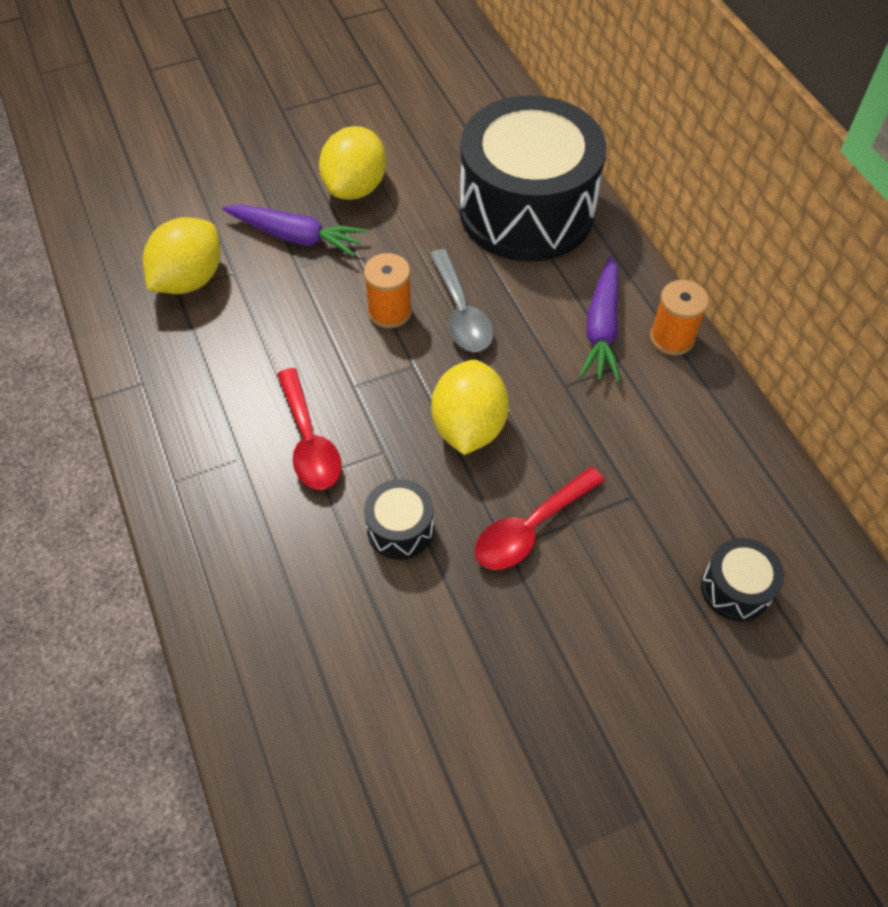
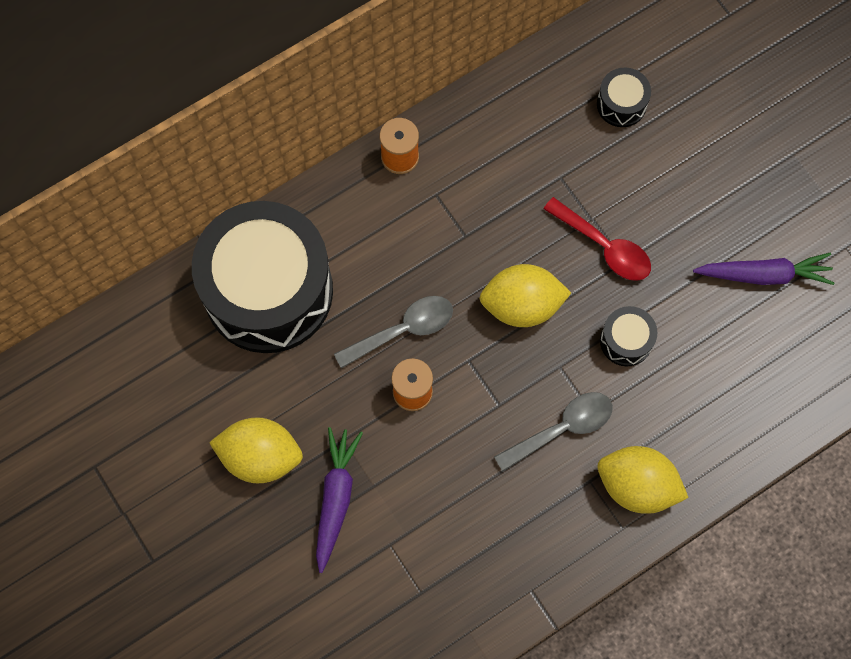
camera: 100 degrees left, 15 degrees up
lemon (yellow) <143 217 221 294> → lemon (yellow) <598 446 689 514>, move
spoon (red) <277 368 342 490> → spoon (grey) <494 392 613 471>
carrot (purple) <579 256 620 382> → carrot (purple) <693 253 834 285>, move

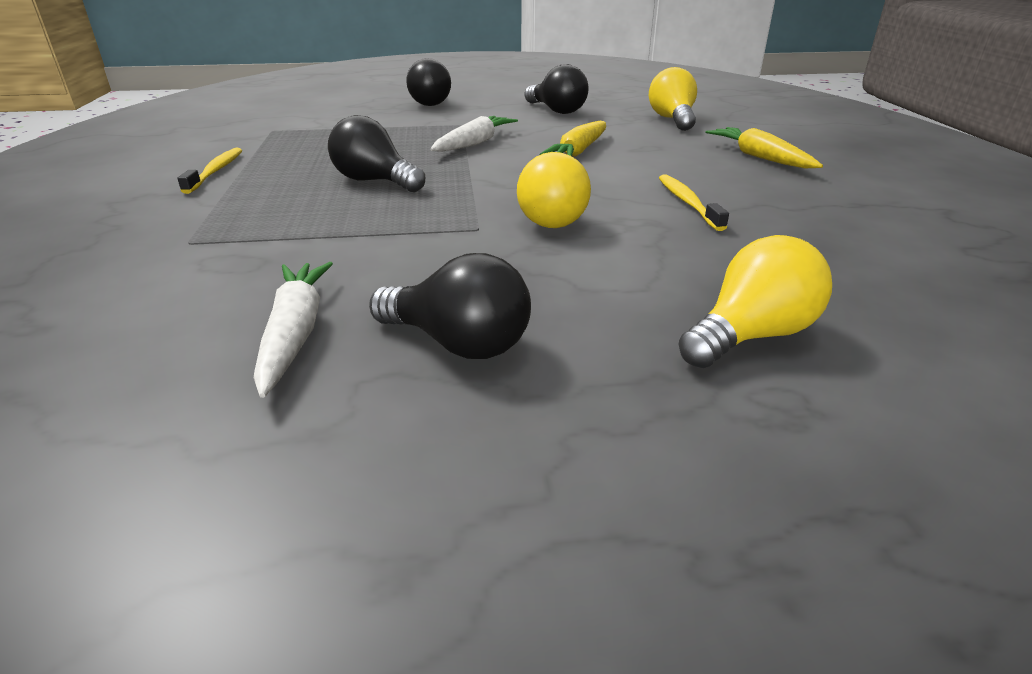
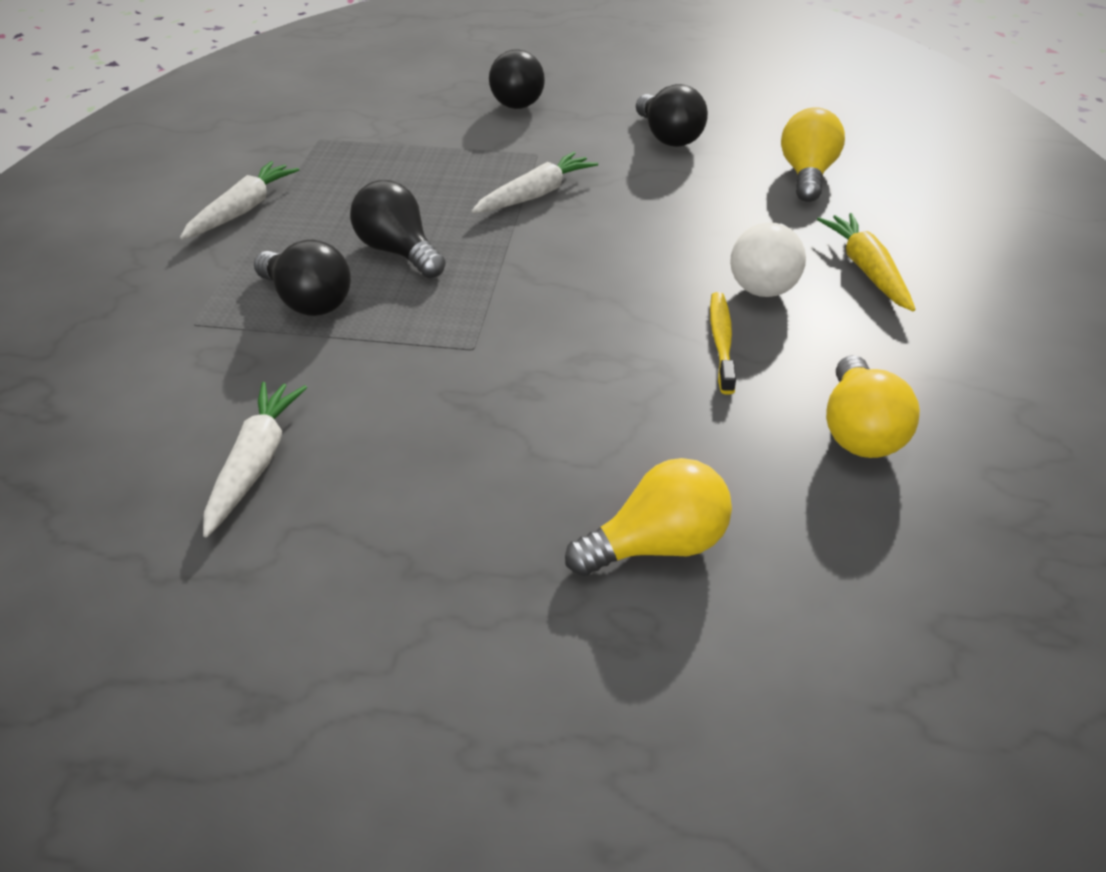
camera: 15 degrees right, 10 degrees up
toothbrush (yellow) <177 148 242 194> → carrot (white) <180 161 299 240>
light bulb (black) <369 253 531 359> → light bulb (black) <254 239 351 316>, move
light bulb (yellow) <517 152 591 228> → light bulb (yellow) <826 355 920 458>, move
carrot (yellow) <539 121 606 157> → -
- → light bulb (white) <730 222 806 297>

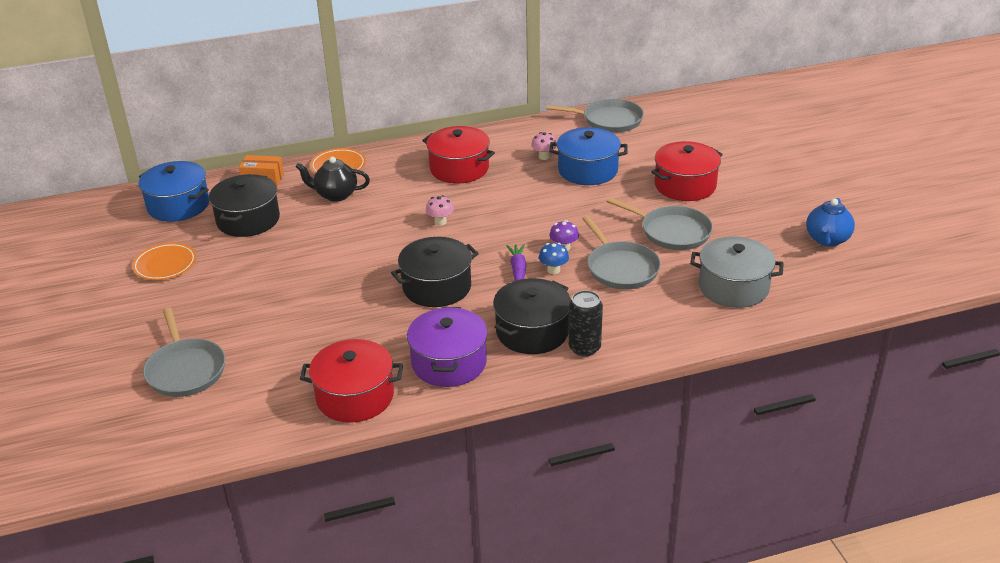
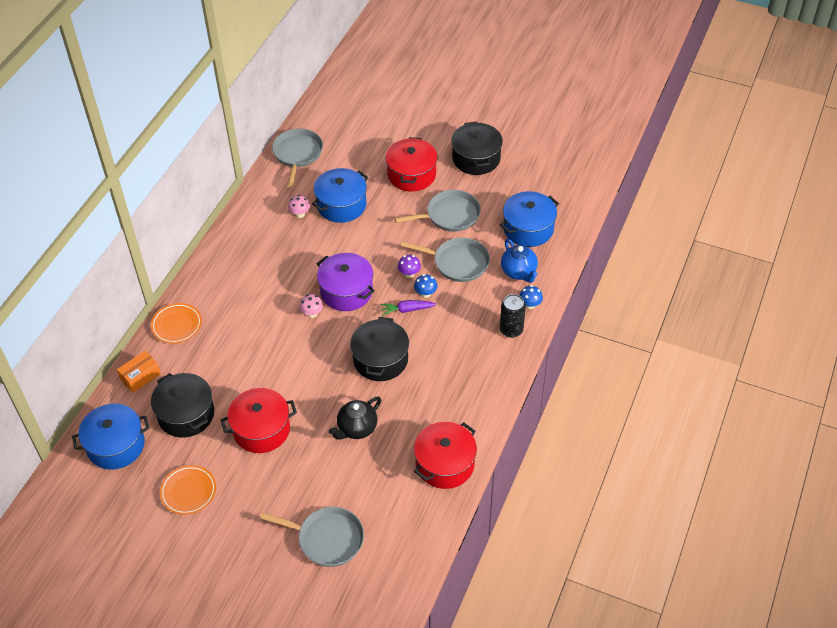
camera: 50 degrees left, 15 degrees up
teapot (black) <296 157 370 202> → teapot (black) <329 397 381 439>, move
pot (purple) <407 307 488 387> → pot (purple) <317 253 375 311>, move
pot (red) <422 126 495 183> → pot (red) <221 388 297 453>, move
pot (black) <493 278 571 354> → pot (black) <451 121 503 175>, move
carrot (purple) <506 244 526 281> → carrot (purple) <380 300 437 316>, 45 degrees counterclockwise
pan (grey) <546 99 644 133> → pan (grey) <272 129 323 187>, 45 degrees counterclockwise
pot (grey) <690 236 784 308> → pot (blue) <500 191 559 247>
teapot (blue) <806 198 855 247> → teapot (blue) <501 239 538 283>, move
- → mushroom (blue) <519 285 543 309>

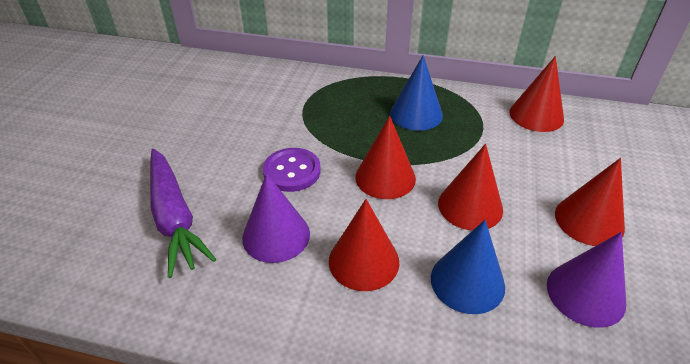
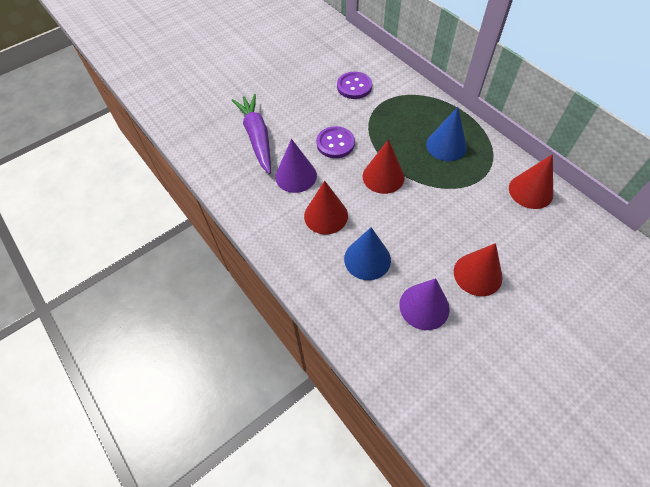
camera: 40 degrees right, 15 degrees up
carrot (purple) <150 149 216 278> → carrot (purple) <232 94 271 174>, 150 degrees clockwise
cone (red) <438 144 503 231> → -
- → button (purple) <337 72 372 99>

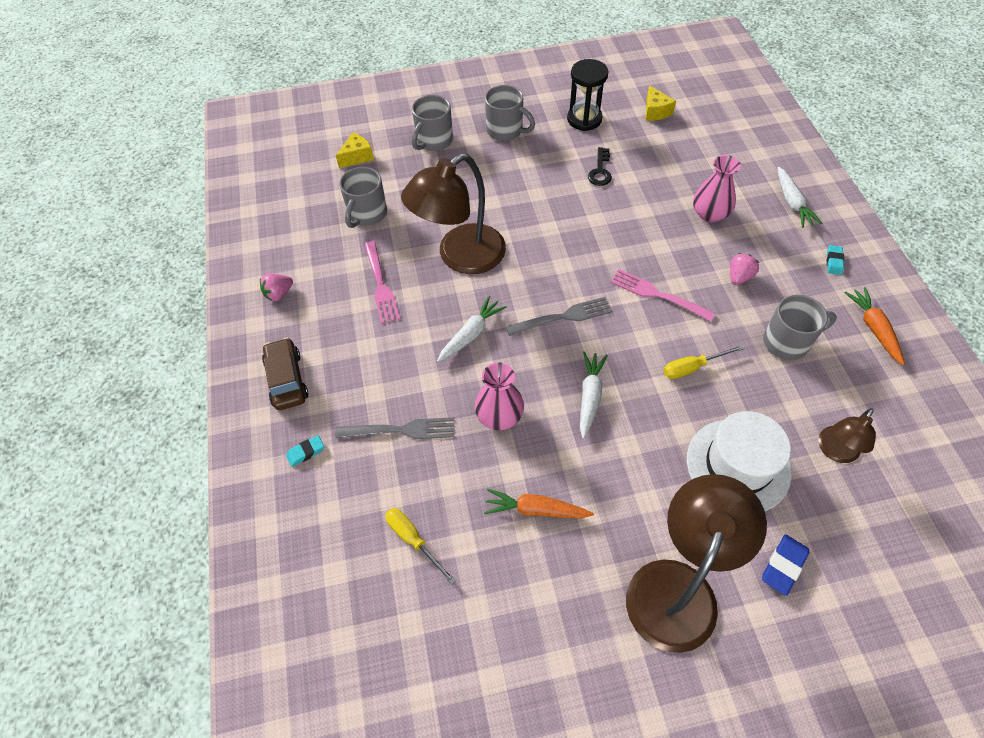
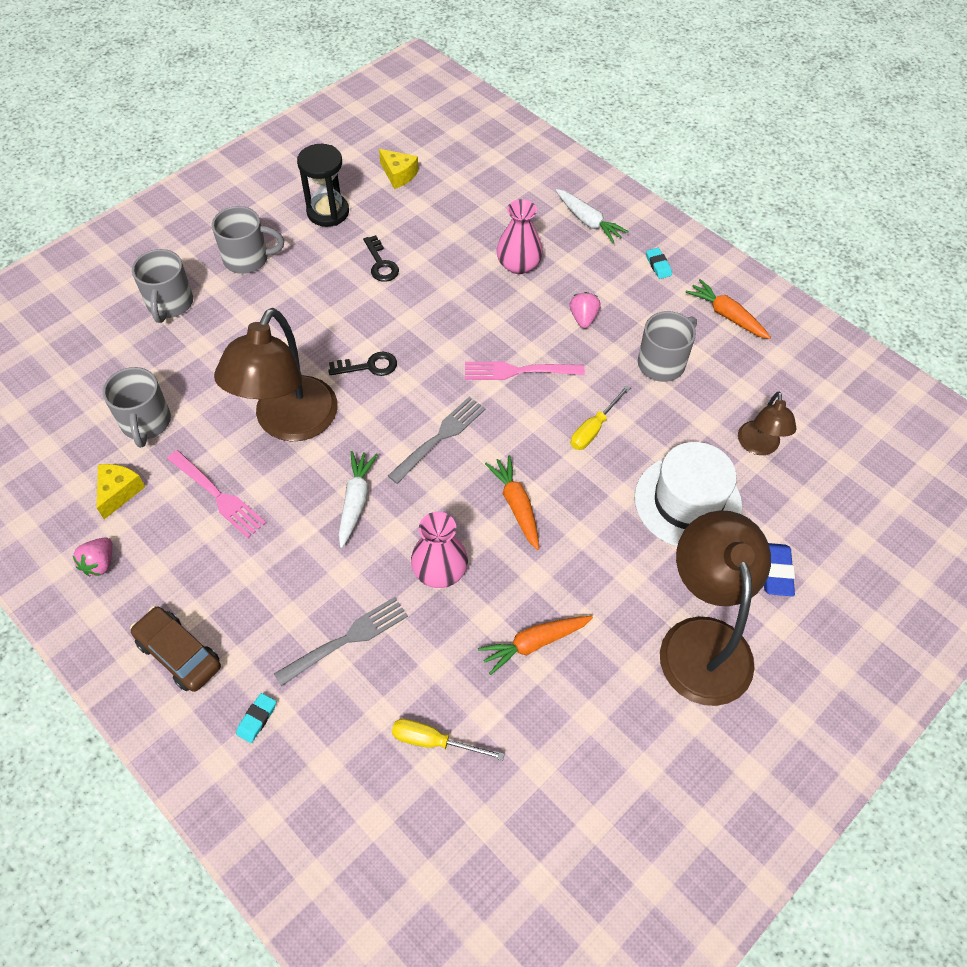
camera: 35 degrees left, 0 degrees up
cheese (yellow) <336 132 374 168> → cheese (yellow) <97 464 145 519>, move
carrot (white) <580 351 608 439> → carrot (orange) <485 455 539 550>
- → key (black) <328 352 397 376>

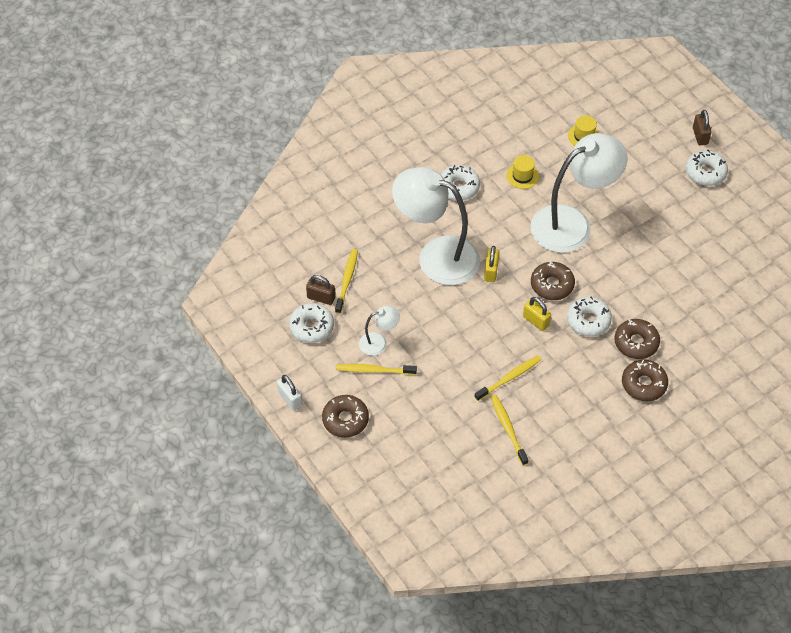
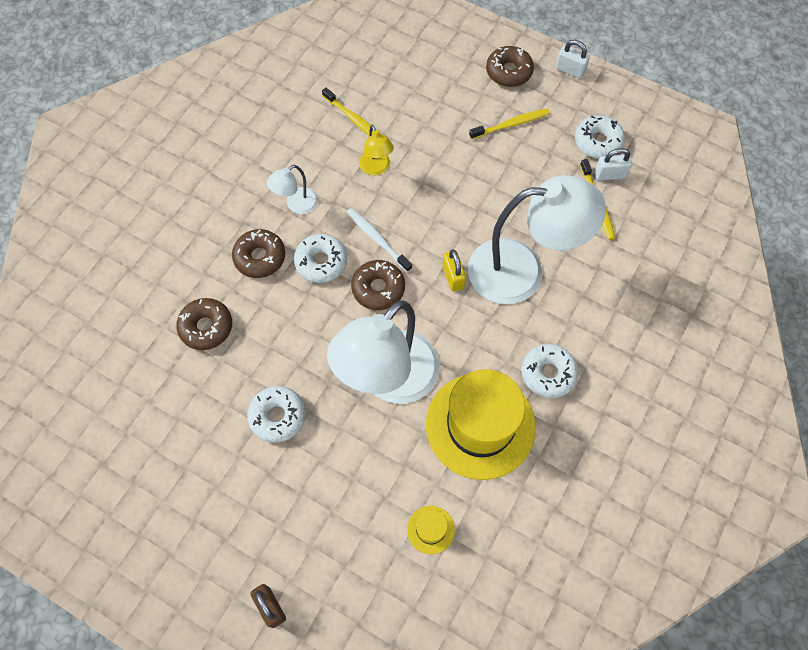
camera: 155 degrees right, 10 degrees up
padlock (brown) <306 275 335 305> → padlock (white) <595 148 632 181>
lamp (white) <359 306 400 356> → lamp (white) <267 165 318 214>, move
toothbrush (yellow) <474 356 541 401> → lamp (yellow) <359 125 394 175>
hat (yellow) <506 155 539 189> → hat (yellow) <426 369 536 480>, x2.42
padlock (yellow) <523 297 551 331> → toothbrush (white) <347 208 412 272>
donut (brown) <622 360 668 401> → donut (brown) <176 298 232 350>, move
donut (white) <686 150 728 186> → donut (white) <247 386 306 443>, move

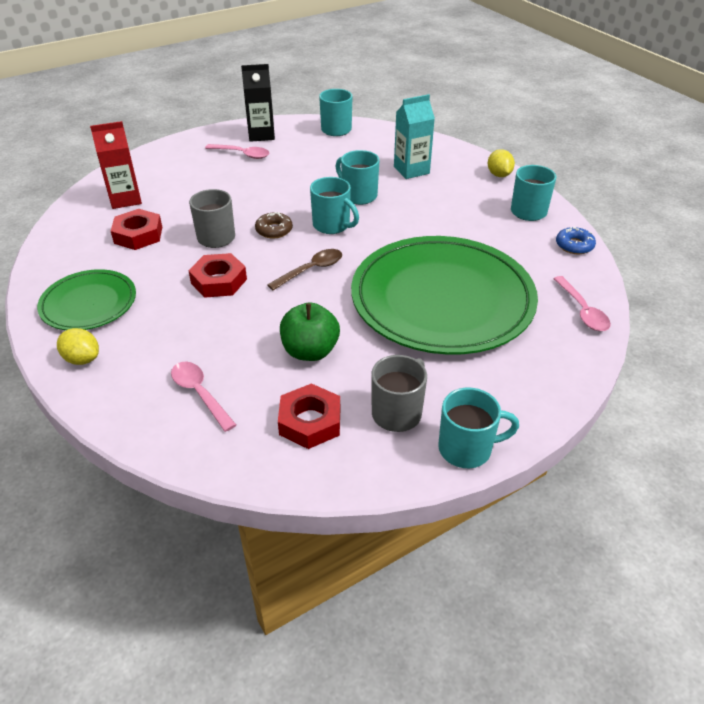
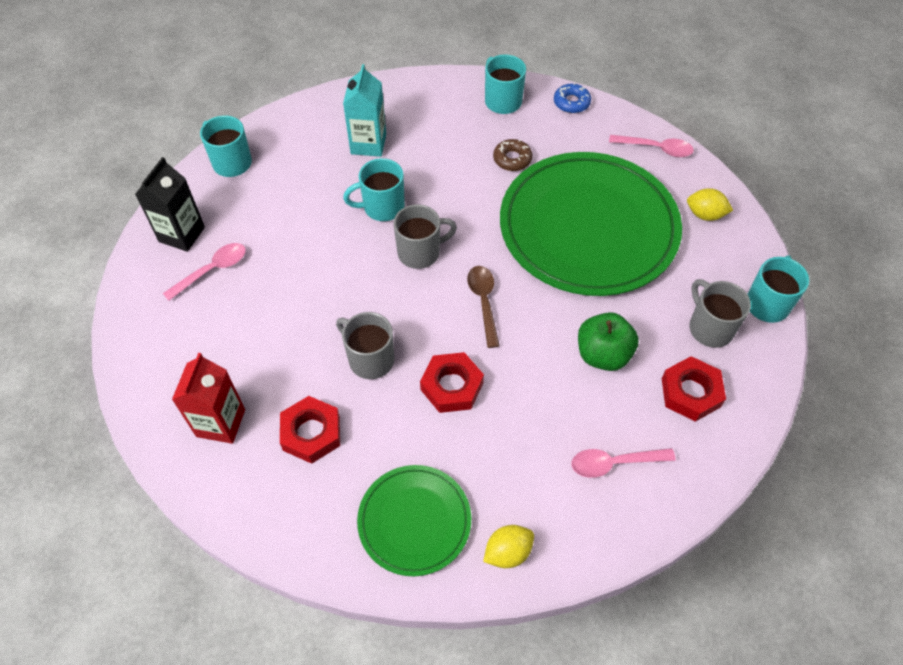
camera: 60 degrees left, 15 degrees up
donut (brown) <255 212 293 239> → donut (brown) <493 139 532 171>, move
mug (turquoise) <310 177 359 234> → mug (grey) <394 204 457 269>
lemon (yellow) <488 149 515 177> → lemon (yellow) <687 188 733 221>, move

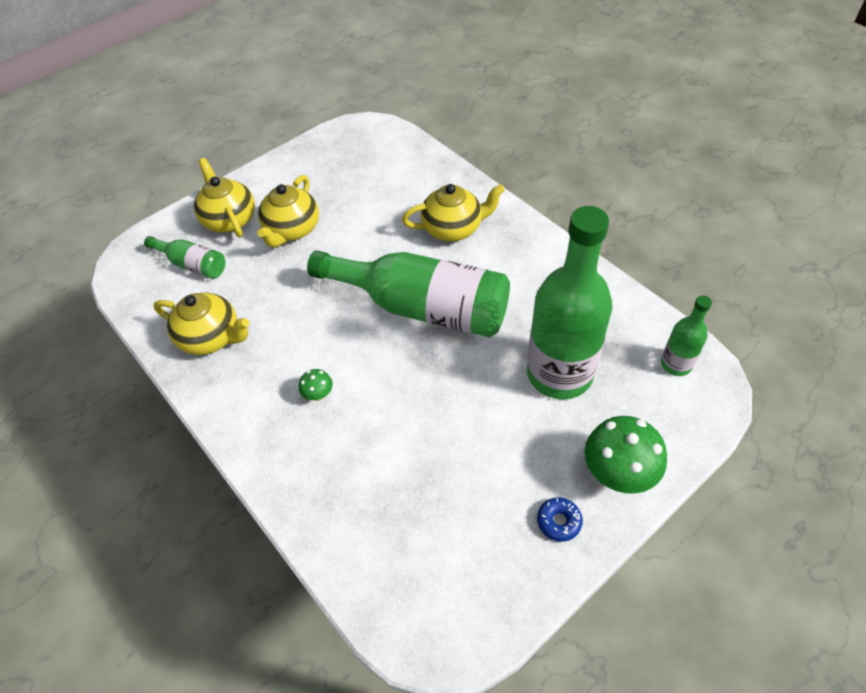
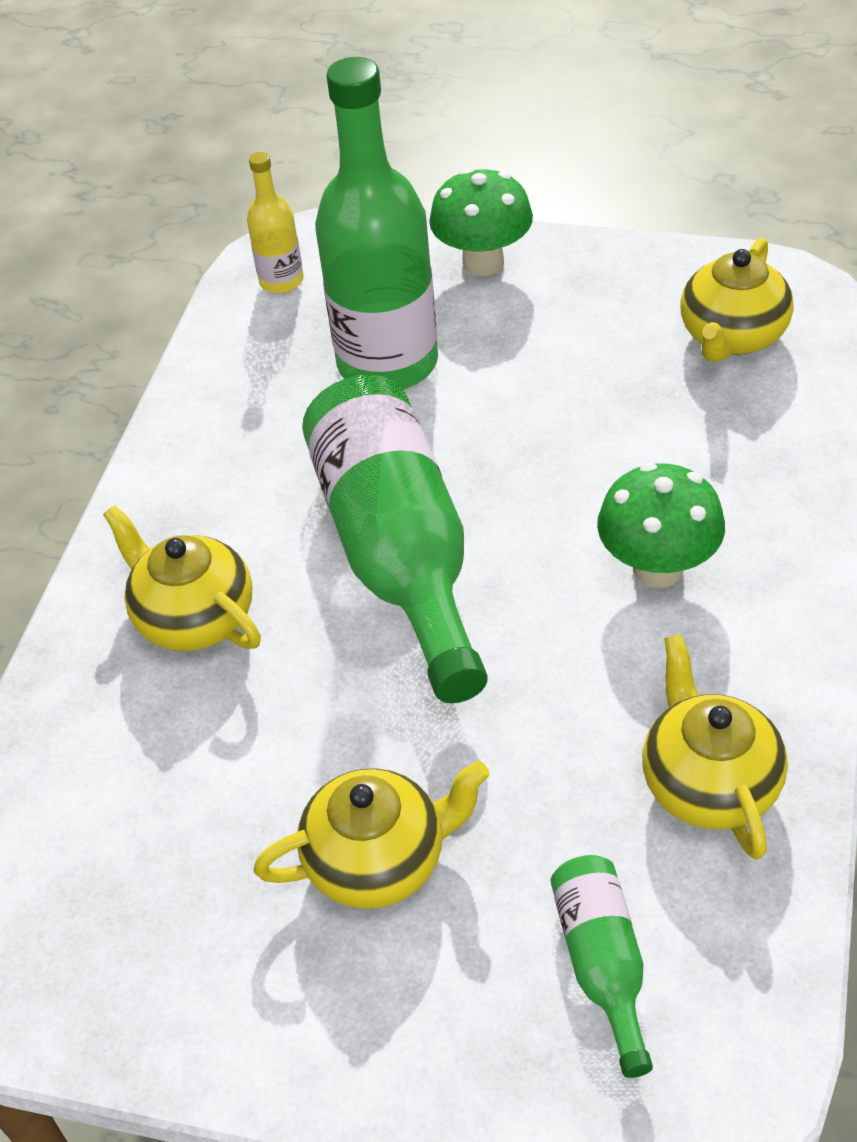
camera: 125 degrees left, 5 degrees down
teapot (yellow) <194 158 255 237> → teapot (yellow) <681 238 794 363>, move
mushroom (green) <299 369 333 401> → mushroom (green) <597 463 725 588>, x2.09
donut (blue) <537 497 583 542> → -
bottle (green) <661 295 712 376> → bottle (yellow) <247 152 304 293>

